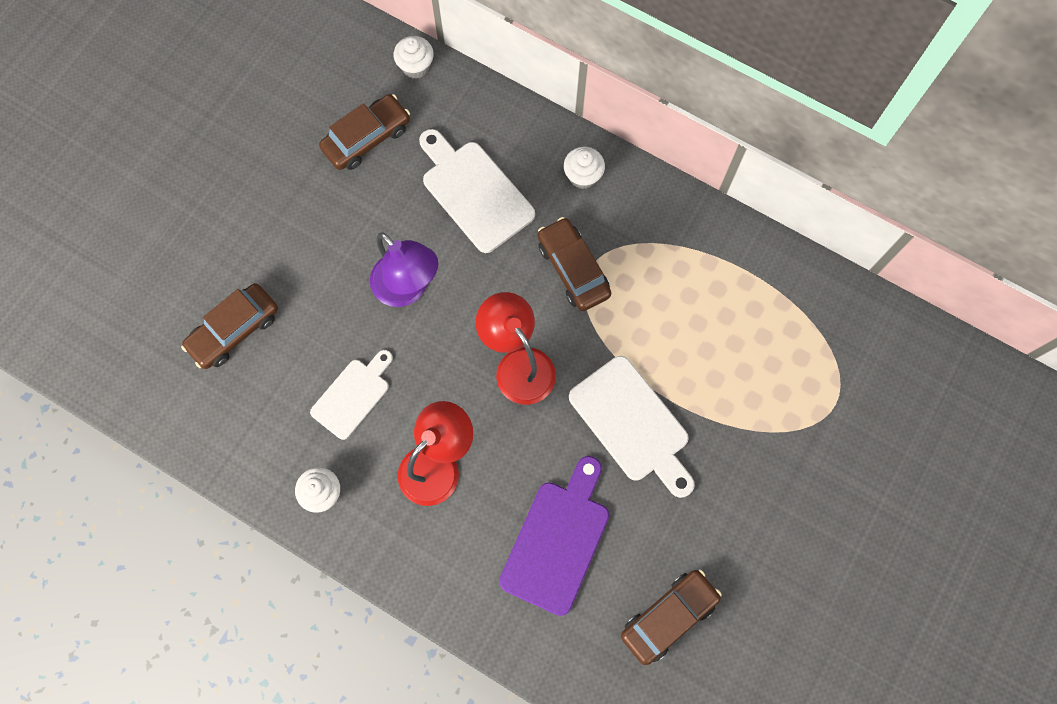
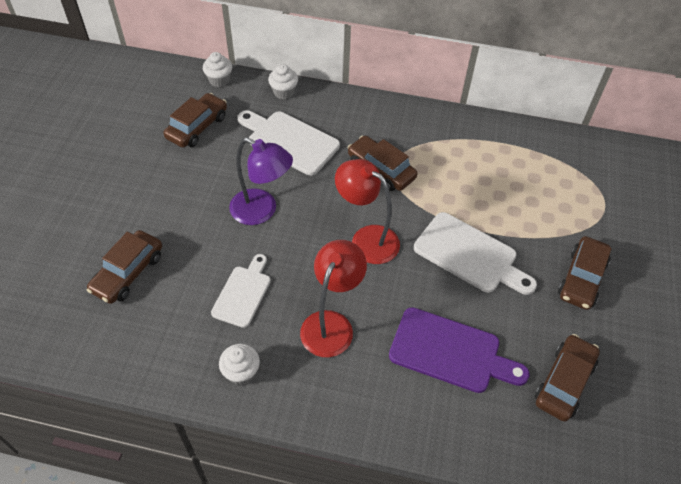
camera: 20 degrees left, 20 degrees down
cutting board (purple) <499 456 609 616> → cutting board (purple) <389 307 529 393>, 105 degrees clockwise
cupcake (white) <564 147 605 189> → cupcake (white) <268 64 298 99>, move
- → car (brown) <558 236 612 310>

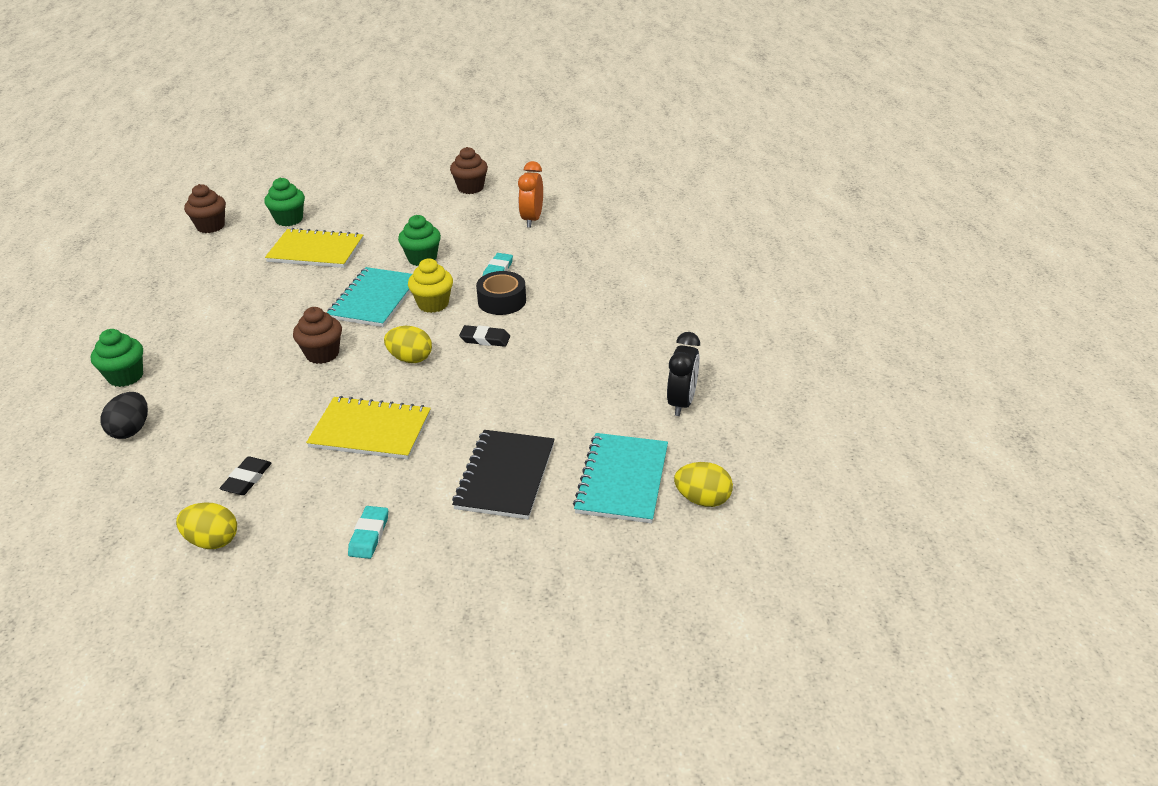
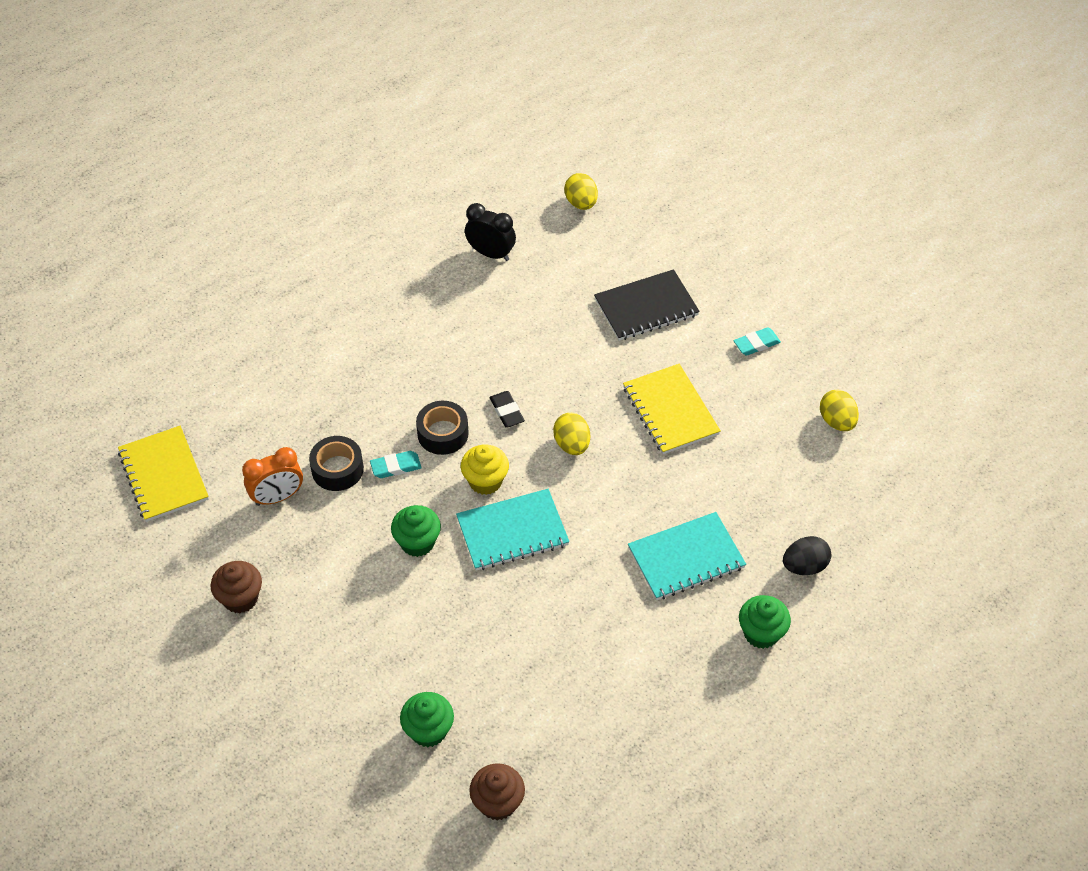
camera: 125 degrees left, 15 degrees up
eraser (black) <219 457 272 495> → -
notebook (yellow) <265 228 364 268> → notebook (yellow) <118 426 209 522>, move
cupcake (brown) <293 307 342 364> → -
notebook (turquoise) <573 433 668 523> → notebook (turquoise) <628 512 746 600>, move
clock (black) <667 332 700 416> → clock (black) <465 203 516 261>, 45 degrees clockwise
- → tape (black) <309 436 364 491>

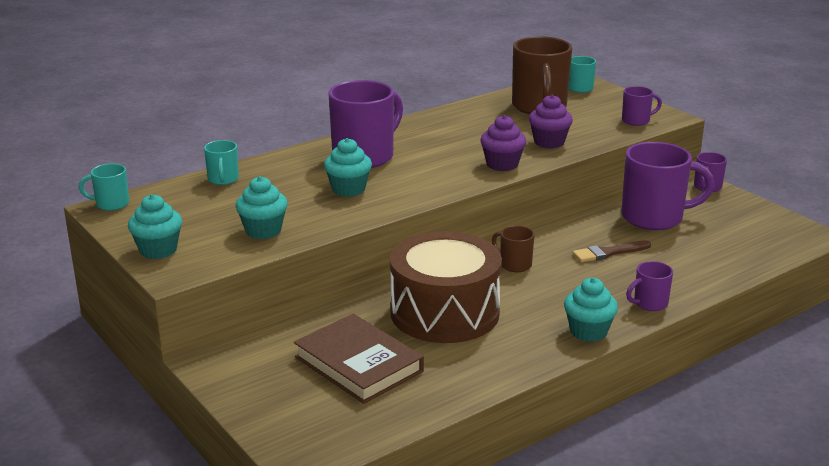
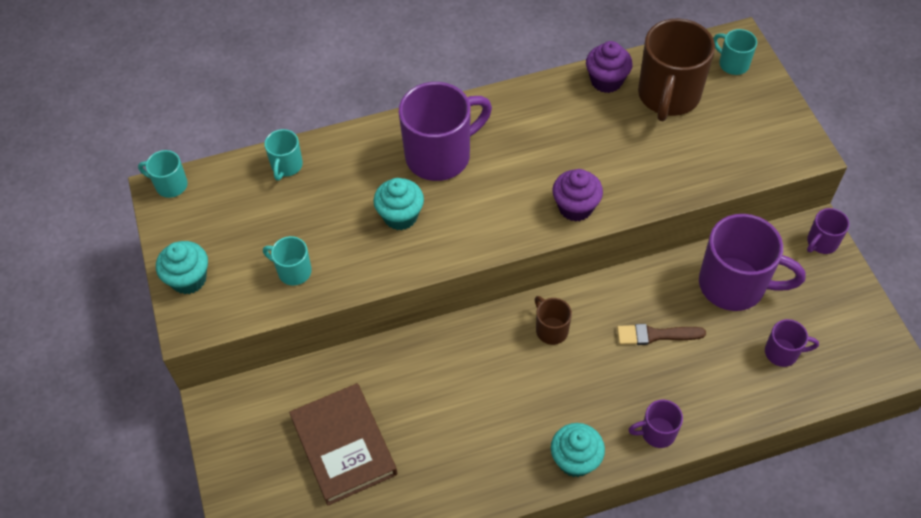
camera: 20 degrees right, 30 degrees up
cupcake (turquoise) <235 176 288 239> → mug (turquoise) <263 236 312 286>
drum (brown) <390 231 502 343> → -
cupcake (purple) <529 94 573 148> → cupcake (purple) <586 41 633 93>, move
mug (purple) <622 86 662 126> → mug (purple) <765 319 819 367>, move

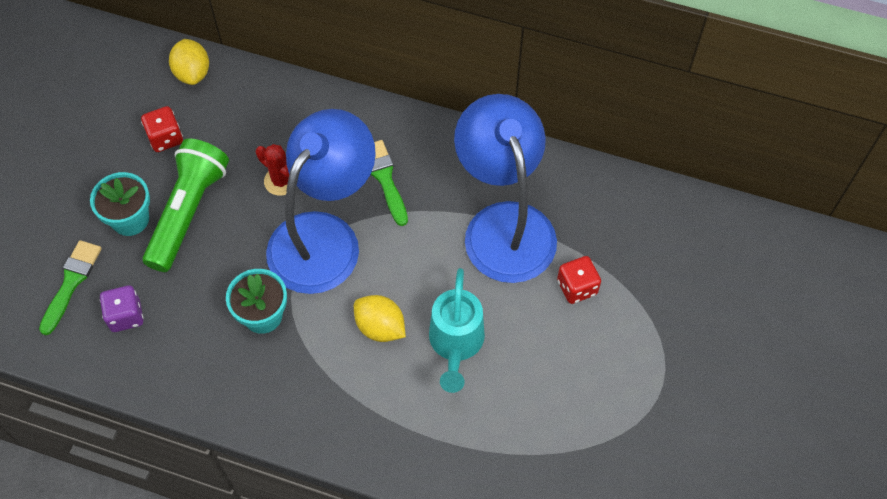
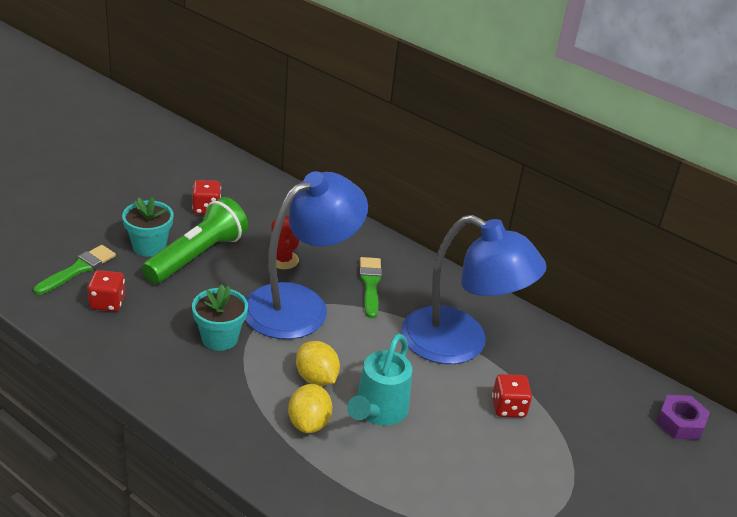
camera: 15 degrees right, 25 degrees down
dice (purple) <100 286 143 332> → dice (red) <87 270 125 312>
lemon (yellow) <169 39 209 85> → lemon (yellow) <288 384 332 433>, move
lamp (blue) <454 94 557 283> → lamp (blue) <401 215 547 364>, 120 degrees clockwise
- → nut (purple) <657 395 710 440>

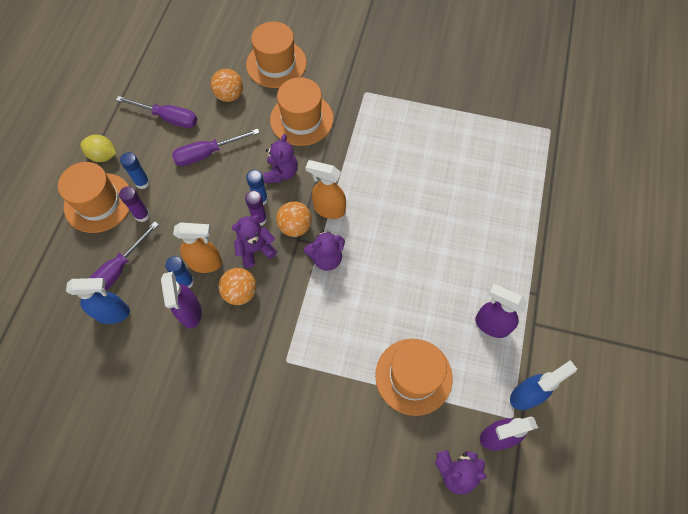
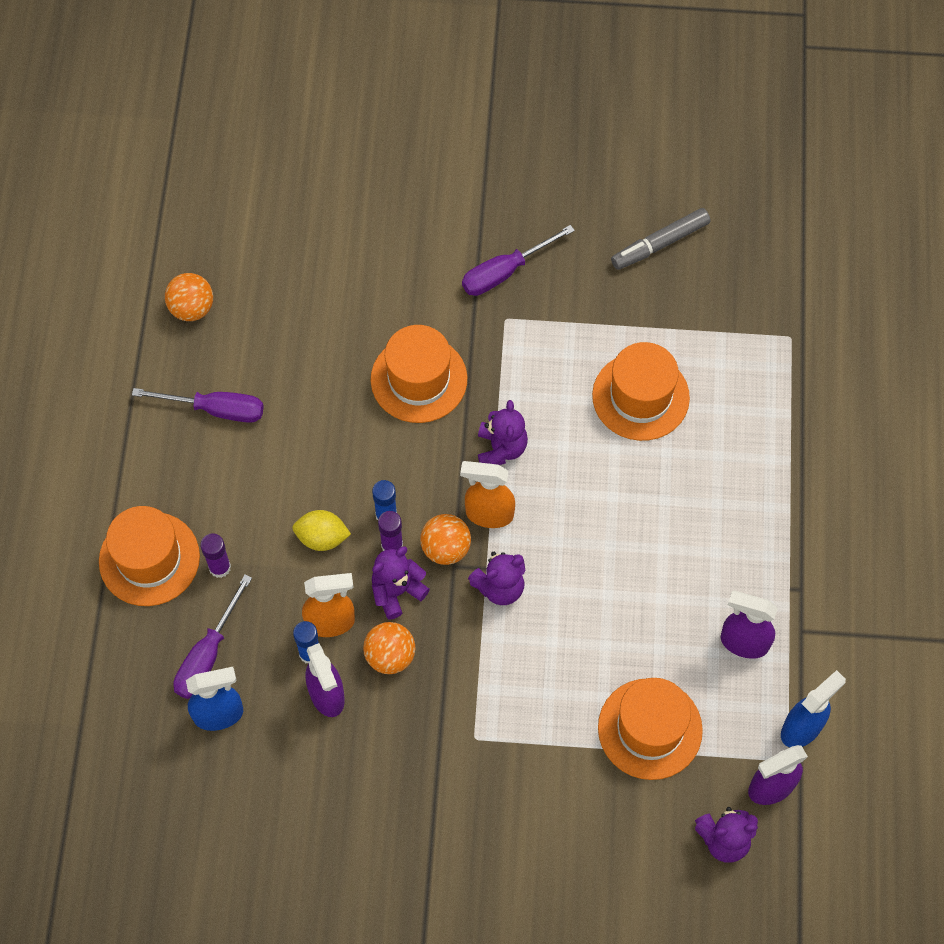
camera: 10 degrees left, 0 degrees up
lemon (yellow) <80 135 117 162> → lemon (yellow) <292 510 351 551>, move
glue stick (blue) <120 152 150 189> → -
screwdriver (purple) <172 129 260 166> → screwdriver (purple) <462 225 575 296>, move
ball (orange) <211 69 243 102> → ball (orange) <165 273 213 321>, move
hat (orange) <246 22 307 88> → hat (orange) <592 342 690 441>, move
teddy bear (purple) <264 134 298 183> → teddy bear (purple) <478 400 528 465>, move
- → marker (grey) <611 208 710 270>

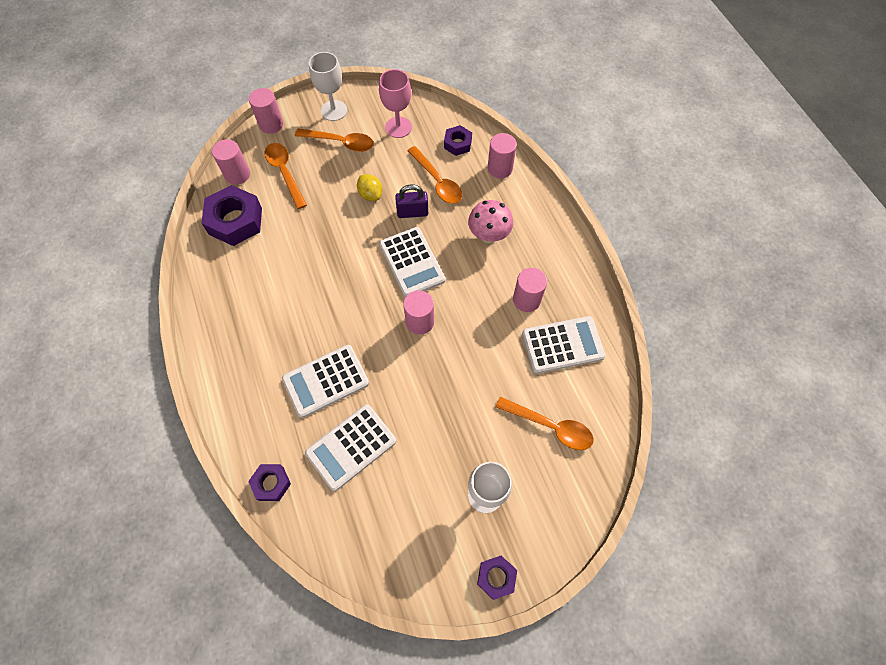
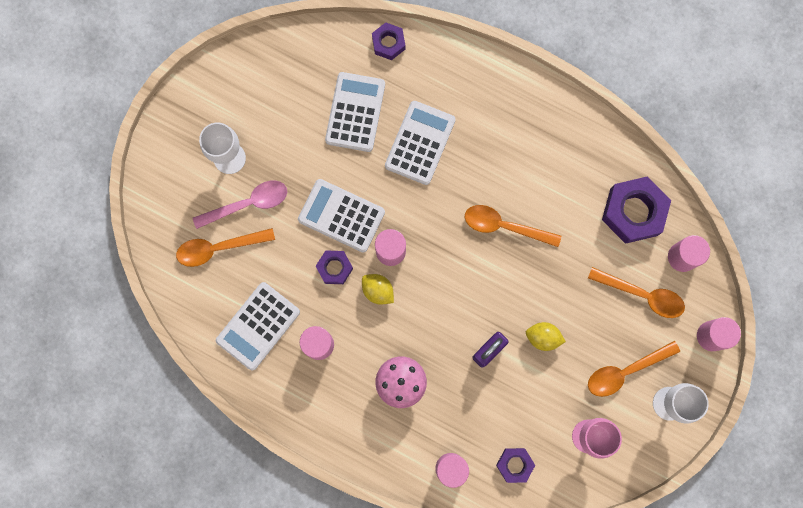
camera: 140 degrees right, 15 degrees up
calculator (white) <379 227 445 297> → calculator (white) <298 179 385 253>, move
spoon (orange) <408 146 462 204> → spoon (orange) <465 205 561 247>, move
nut (purple) <477 556 517 600> → nut (purple) <316 250 353 284>, move
- → spoon (pink) <193 181 287 229>
- → lemon (yellow) <362 274 394 305>

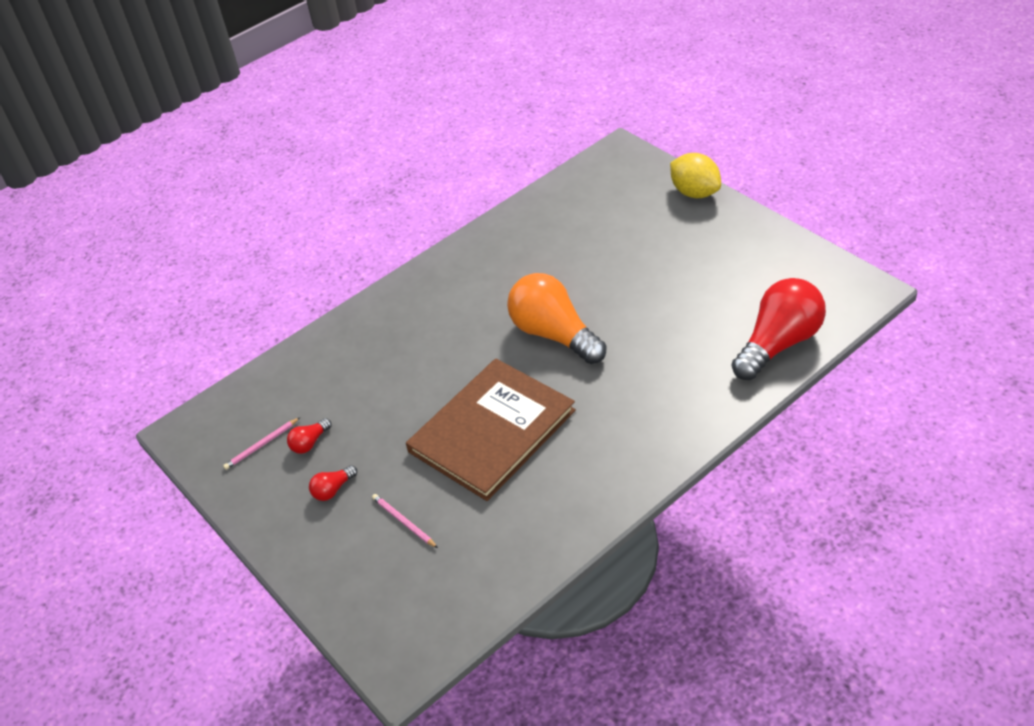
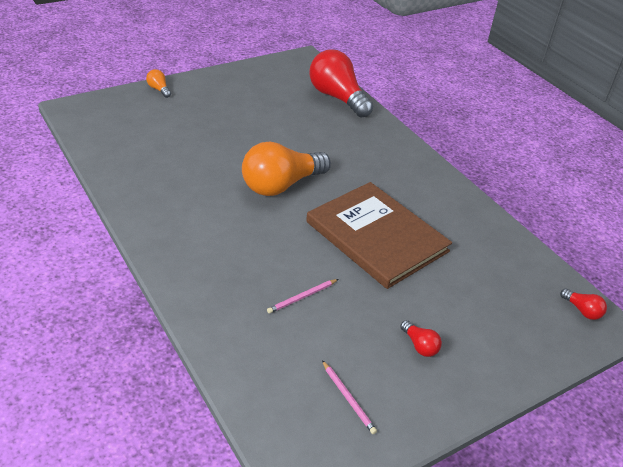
camera: 90 degrees left, 5 degrees down
light bulb (red) <287 418 331 454> → light bulb (red) <560 288 607 320>, move
pencil (pink) <372 494 438 548> → pencil (pink) <267 279 338 313>, move
lemon (yellow) <670 153 721 198> → light bulb (orange) <146 69 171 98>

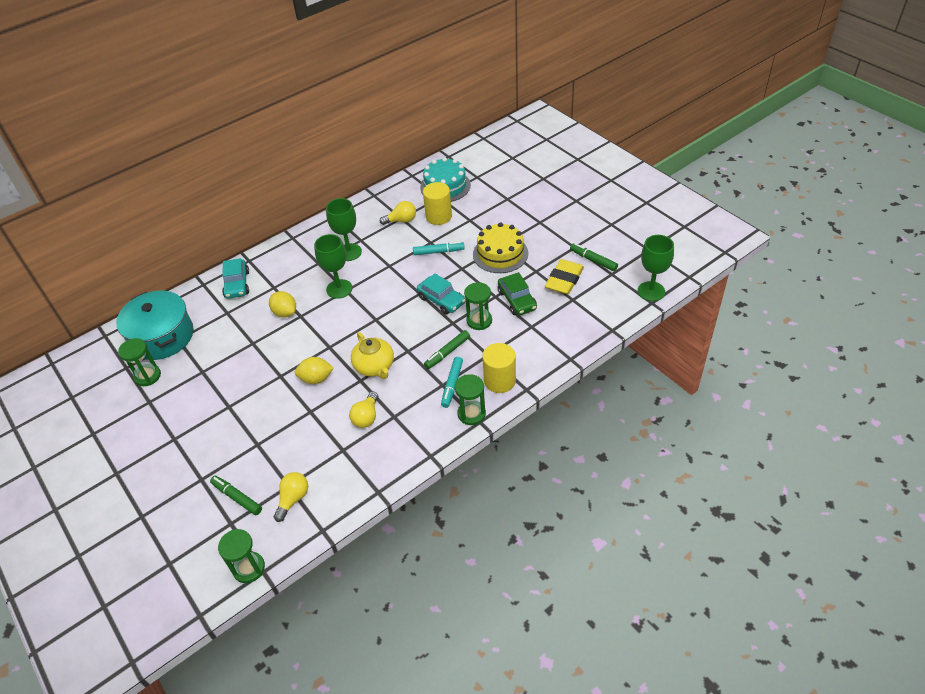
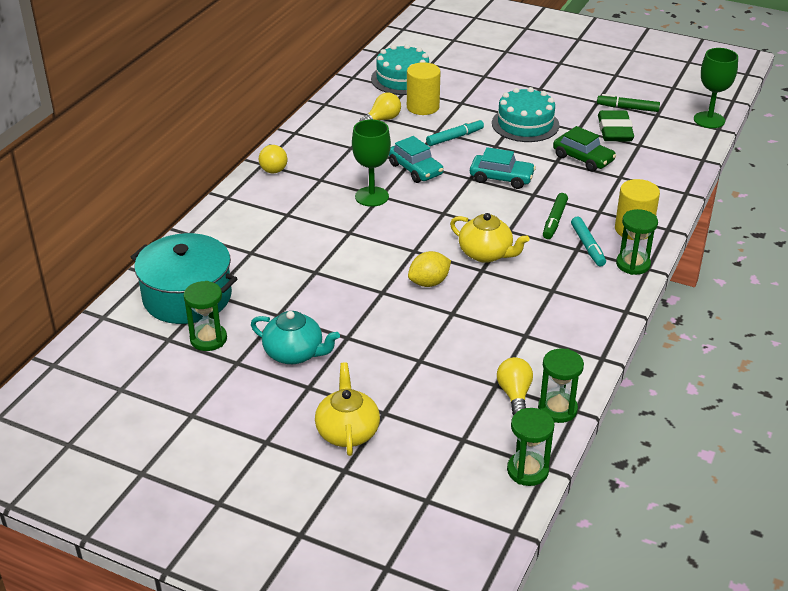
camera: 30 degrees left, 10 degrees down
marker (green) <210 476 262 515> → -
car (turquoise) <222 258 249 299> → car (turquoise) <389 136 444 183>, move
lemon (yellow) <269 291 296 317> → -
goblet (green) <326 198 362 261> → -
light bulb (yellow) <349 392 378 428> → light bulb (yellow) <259 144 287 173>, move
hourglass (green) <464 282 492 330> → hourglass (green) <538 348 584 423>, move
cake (yellow) <473 222 528 273> → cake (turquoise) <492 87 559 142>
eraser (yellow) <545 259 584 294> → eraser (green) <598 110 634 141>
- → teapot (turquoise) <251 311 340 364>
- → teapot (yellow) <315 362 380 456>

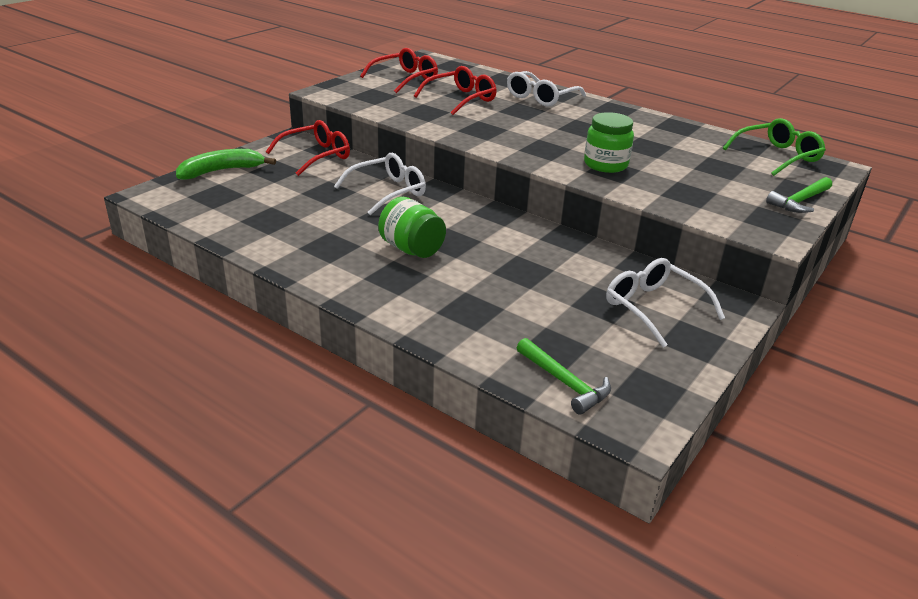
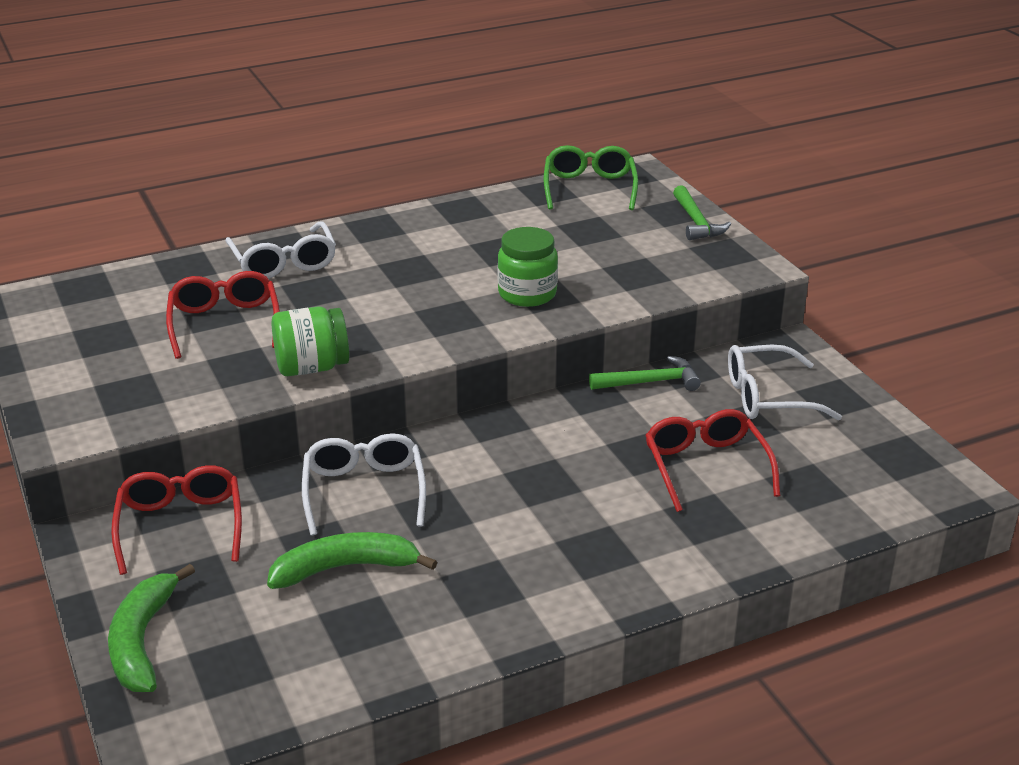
camera: 60 degrees left, 0 degrees up
glasses (red) <360 48 438 93> → glasses (red) <645 409 780 512>, move
jar (green) <378 197 446 258> → jar (green) <272 306 349 376>, move
hammer (green) <517 338 611 415> → hammer (green) <589 356 701 391>, move
- → banana (green) <267 532 437 589>

